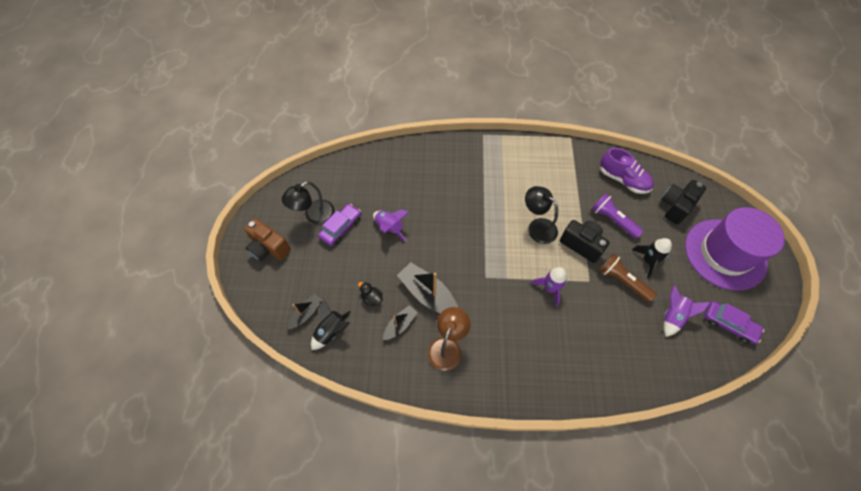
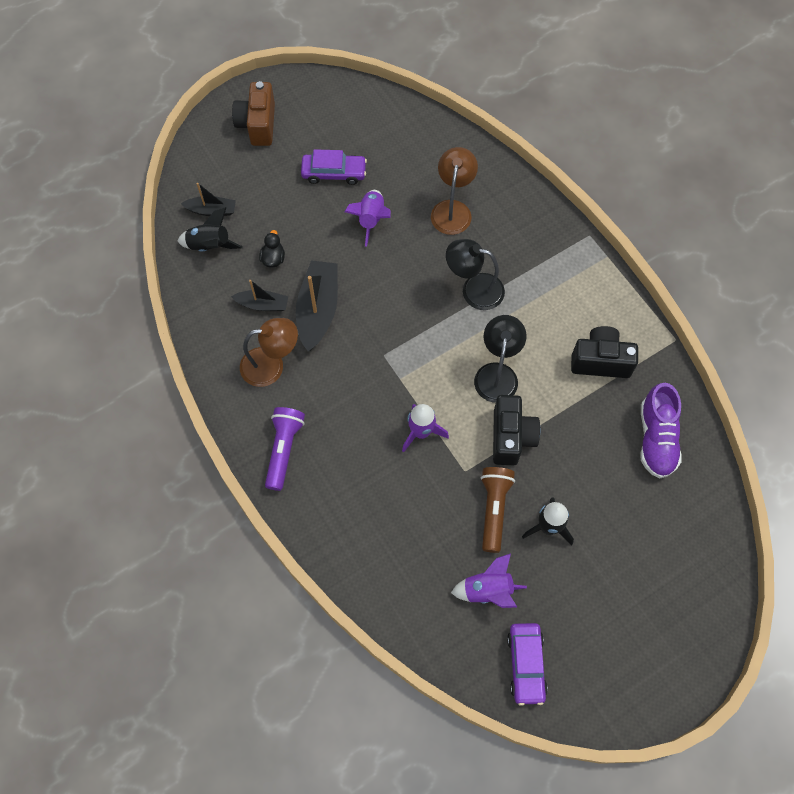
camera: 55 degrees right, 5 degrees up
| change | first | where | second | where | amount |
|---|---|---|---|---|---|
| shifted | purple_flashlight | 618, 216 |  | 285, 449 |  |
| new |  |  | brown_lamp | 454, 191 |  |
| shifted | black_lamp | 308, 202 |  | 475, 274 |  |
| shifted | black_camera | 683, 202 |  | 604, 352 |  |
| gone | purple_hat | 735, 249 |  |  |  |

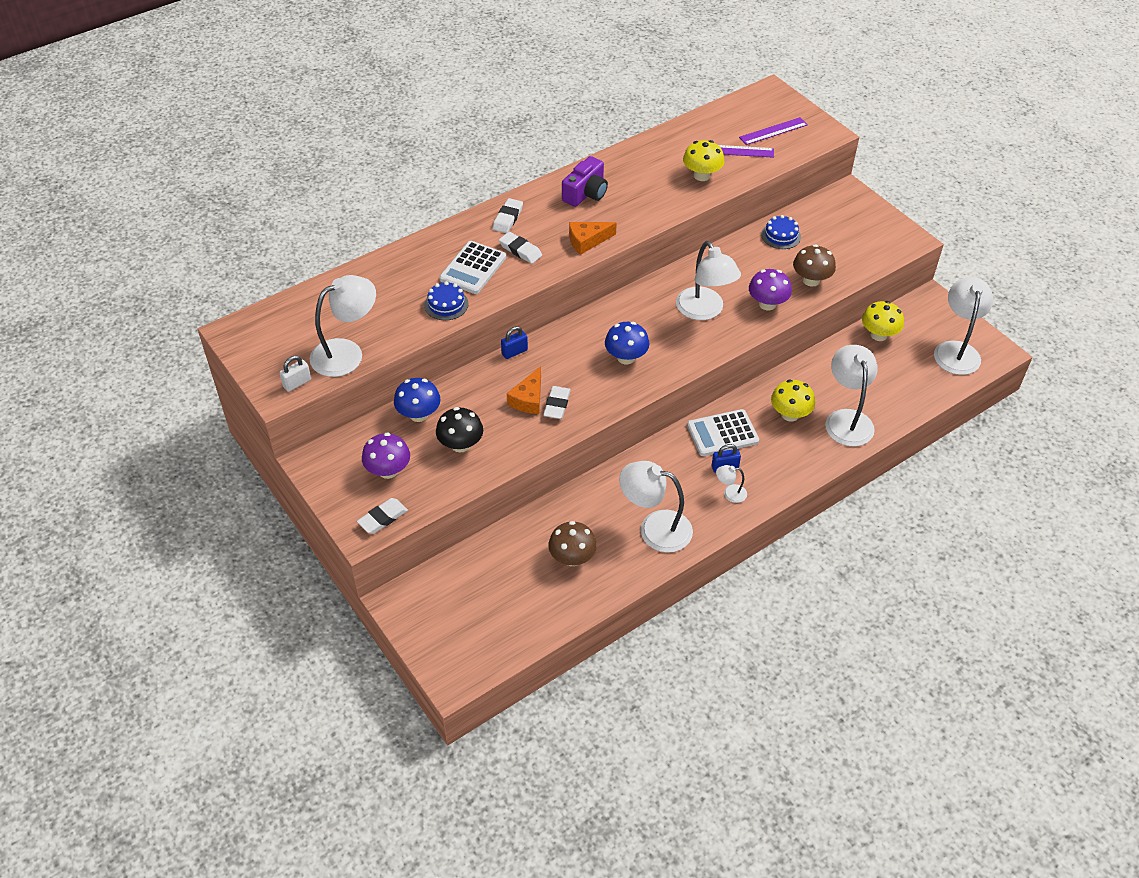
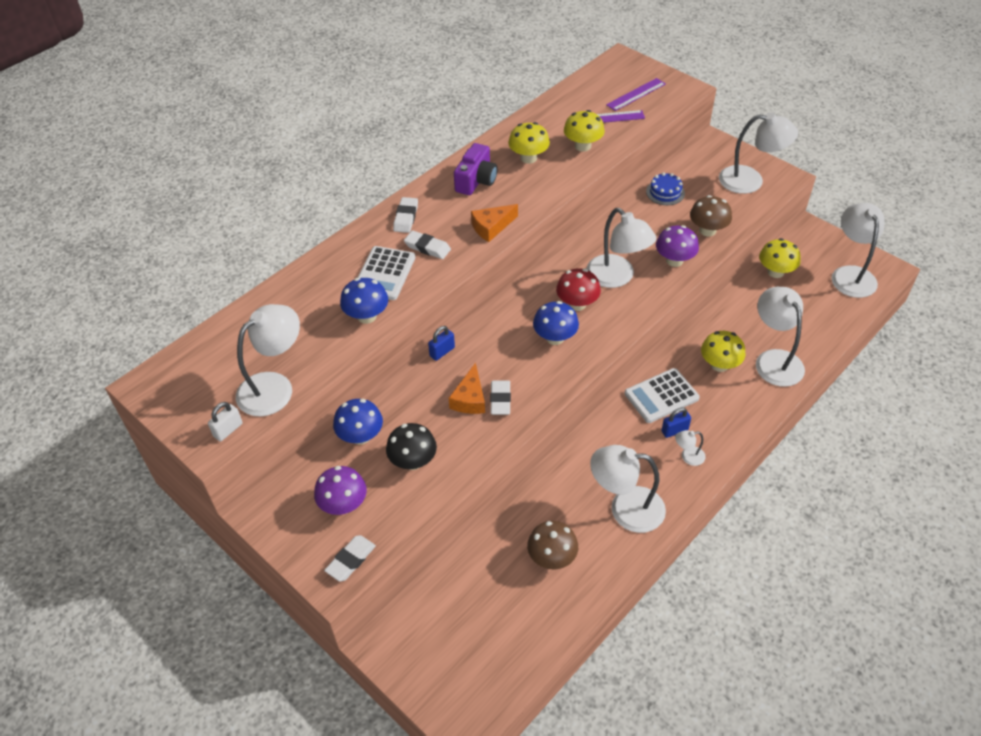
camera: 10 degrees left, 0 degrees up
| change | first | where | second | where | amount |
|---|---|---|---|---|---|
| swapped | blue_cake | 446, 300 | blue_mushroom | 364, 301 |  |
| new |  |  | yellow_mushroom | 529, 143 |  |
| new |  |  | red_mushroom | 578, 289 |  |
| new |  |  | white_lamp | 758, 153 |  |

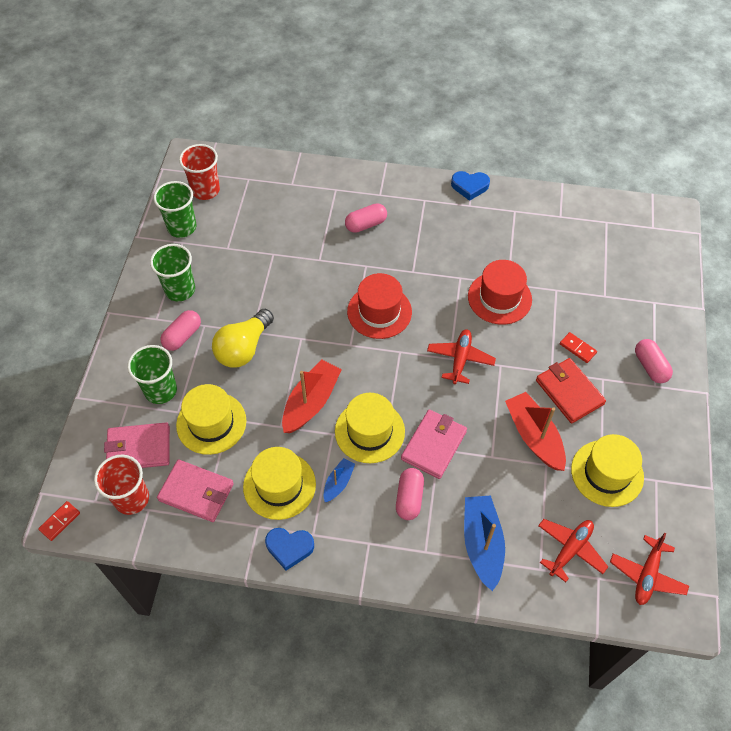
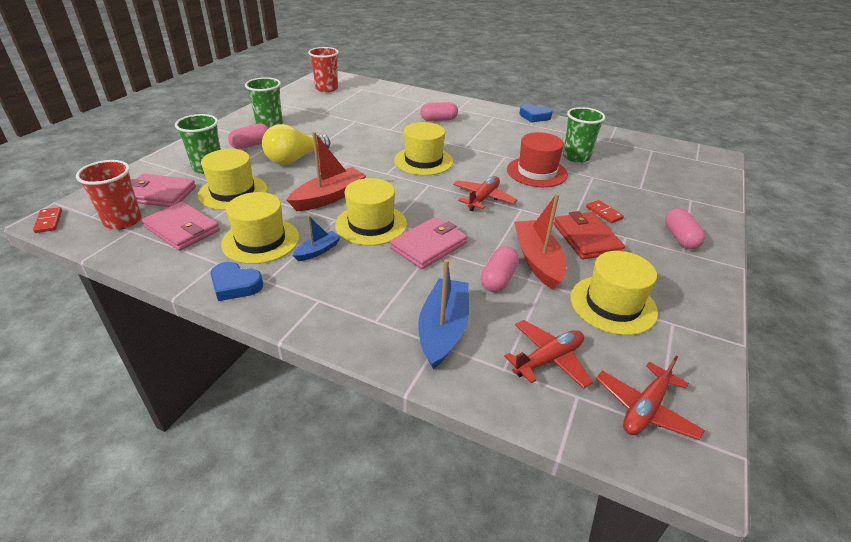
camera: 15 degrees right, 20 degrees down
| change | first | where | second | where | amount |
|---|---|---|---|---|---|
| rotated | red_domino | 59, 521 |  | 47, 220 | 75 degrees counterclockwise |
| repainted | red_hat | 379, 306 | yellow_hat | 423, 149 |  |
| shifted | pink_capsule | 410, 494 |  | 500, 269 |  |
| shifted | green_cup | 174, 209 |  | 584, 135 |  |

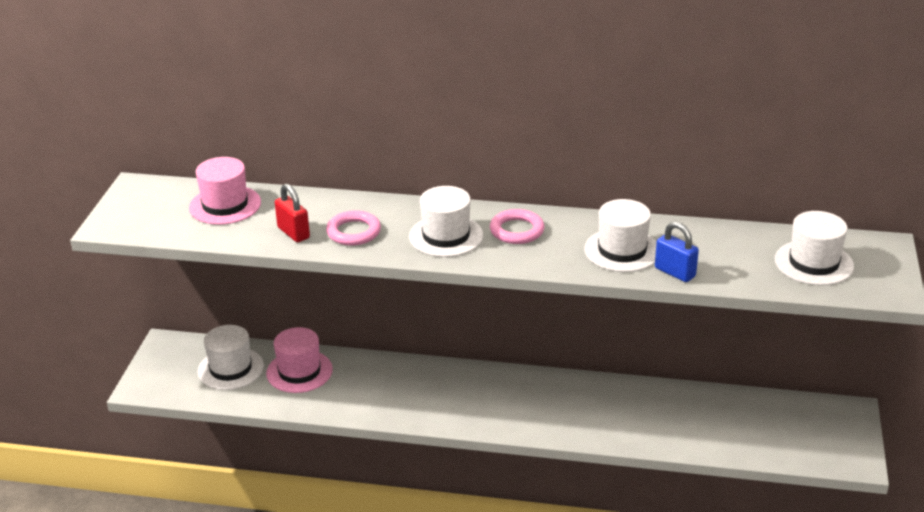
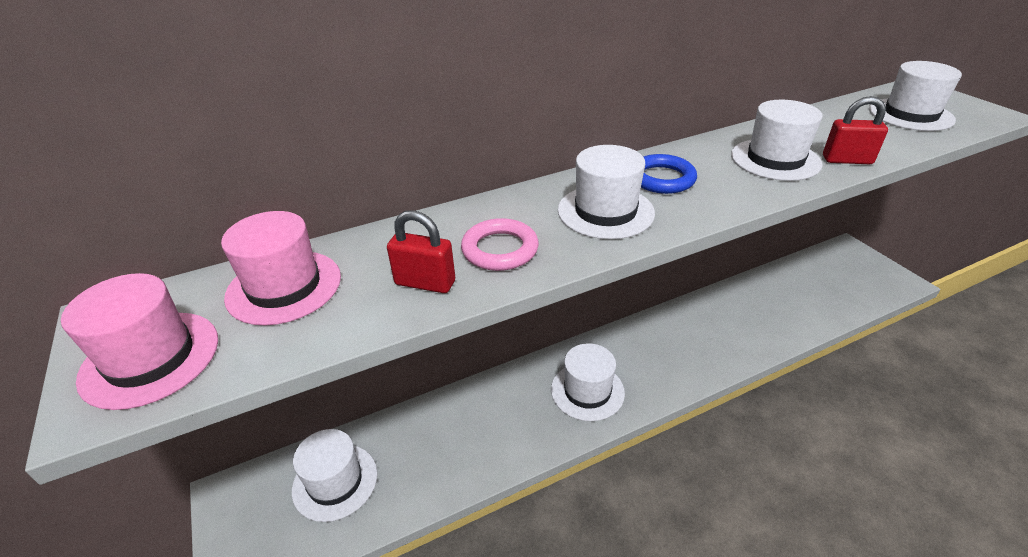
camera: 35 degrees left, 5 degrees up
| change | first | where | second | where | amount |
|---|---|---|---|---|---|
| shifted | pink_hat | 299, 360 |  | 139, 341 |  |
| new |  |  | white_hat | 588, 382 |  |
| repainted | pink_ring | 517, 226 | blue_ring | 669, 174 |  |
| repainted | blue_padlock | 677, 251 | red_padlock | 855, 130 |  |

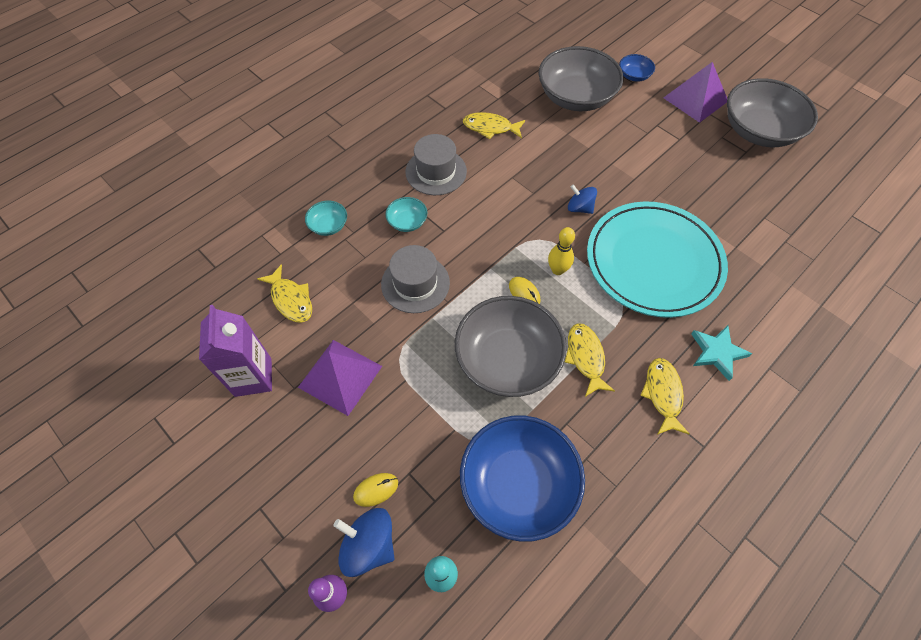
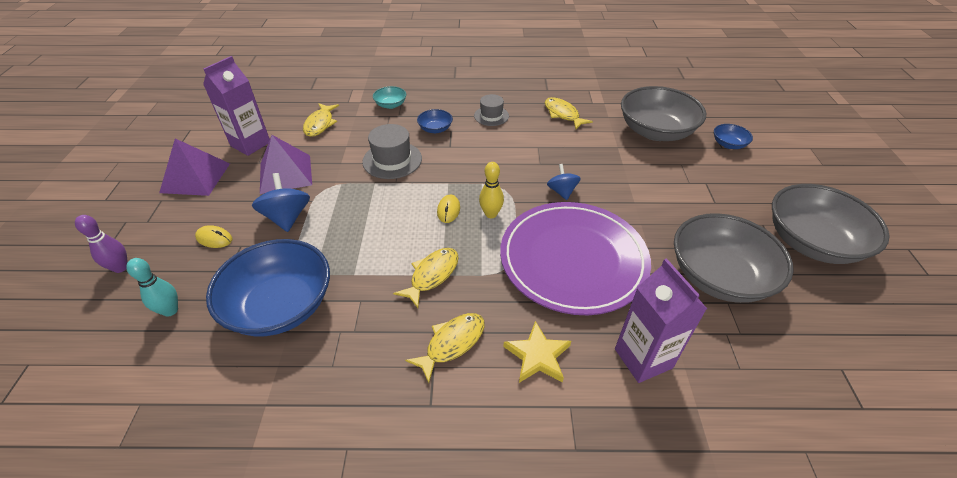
camera: 45 degrees right, 15 degrees down
| change | first | where | second | where | amount |
|---|---|---|---|---|---|
| shifted | purple_pyramid | 695, 92 |  | 194, 167 |  |
| shifted | blue_spinning_top | 364, 542 |  | 281, 202 |  |
| repainted | turquoise_bowl | 406, 214 | blue_bowl | 435, 121 |  |
| scaled | grey_hat | 436, 164 |  | 491, 110 | x0.66 |
| repainted | turquoise_plate | 657, 259 | purple_plate | 575, 258 |  |
| repainted | turquoise_star | 721, 353 | yellow_star | 537, 352 |  |
| new |  |  | purple_carton | 661, 320 |  |
| shifted | grey_bowl | 511, 346 |  | 734, 258 |  |

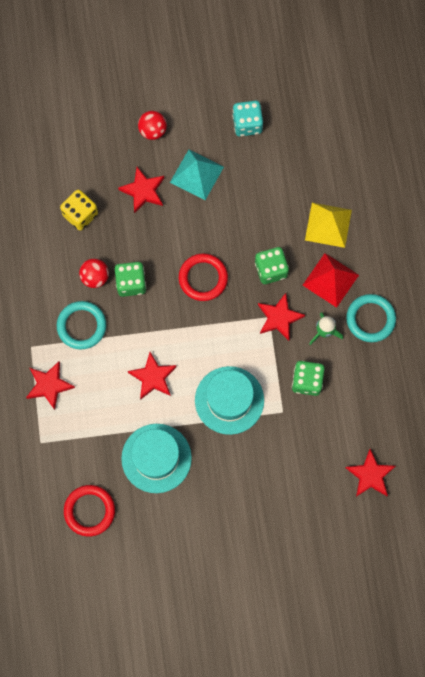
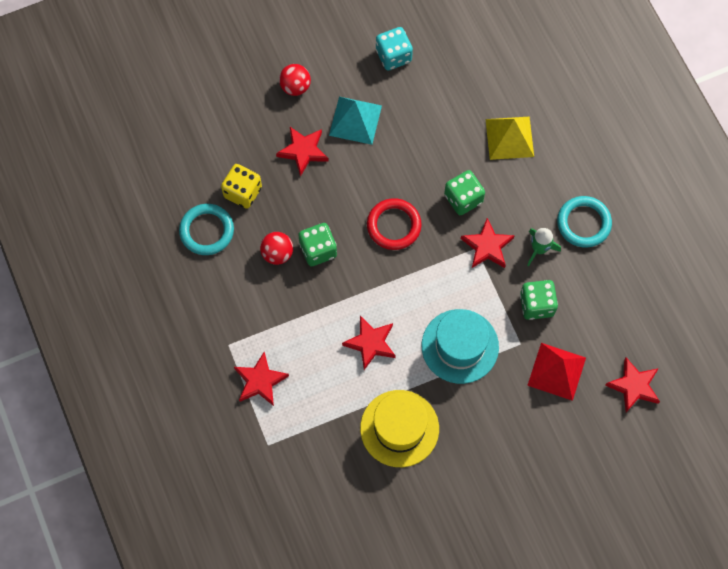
camera: 15 degrees left, 5 degrees down
| change | first | where | second | where | amount |
|---|---|---|---|---|---|
| shifted | turquoise_ring | 81, 325 |  | 206, 229 |  |
| repainted | turquoise_hat | 156, 458 | yellow_hat | 399, 428 |  |
| shifted | red_pyramid | 331, 280 |  | 556, 372 |  |
| gone | red_ring | 89, 511 |  |  |  |

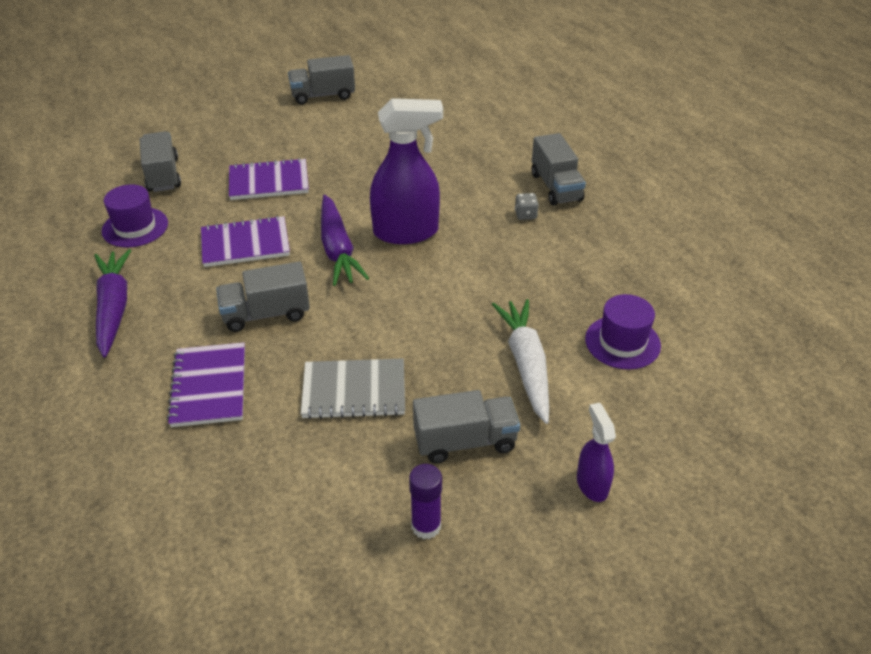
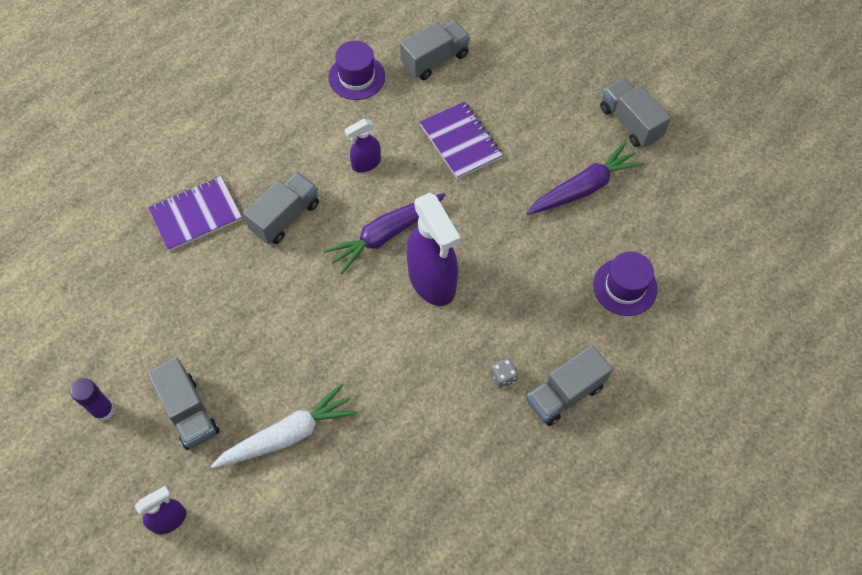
camera: 70 degrees right, 20 degrees up
| change | first | where | second | where | amount |
|---|---|---|---|---|---|
| rotated | grey_truck | 263, 297 |  | 281, 208 | 75 degrees clockwise |
| swapped | purple_notebook | 245, 241 | purple_spray_bottle | 363, 145 |  |
| shifted | purple_carrot | 112, 303 |  | 585, 178 |  |
| shifted | purple_hat | 623, 332 |  | 625, 284 |  |
| gone | grey_notebook | 353, 388 |  |  |  |

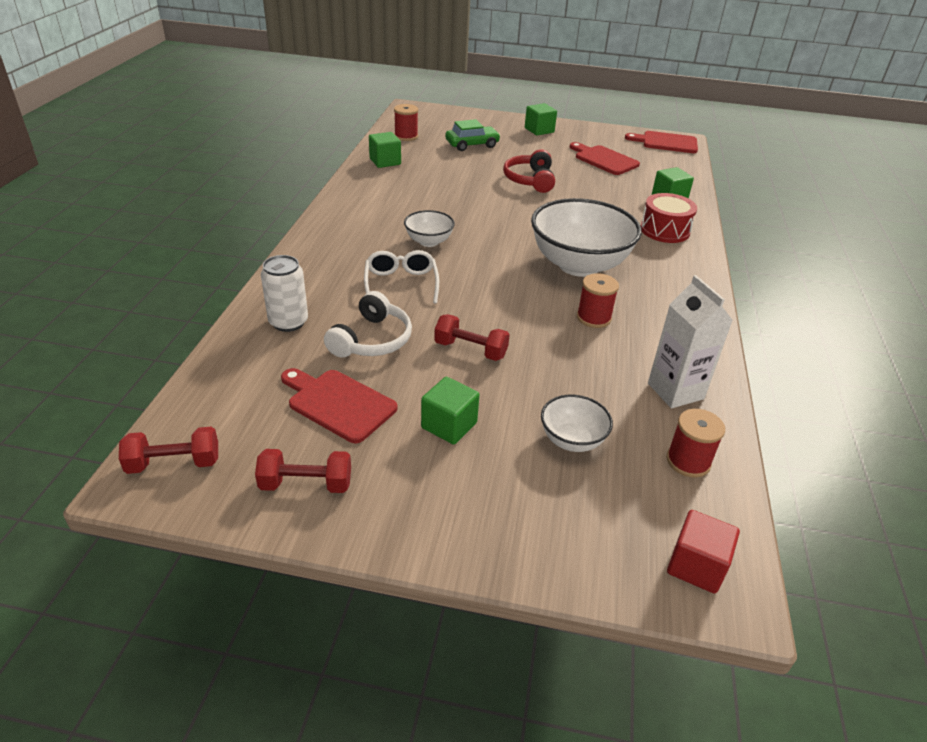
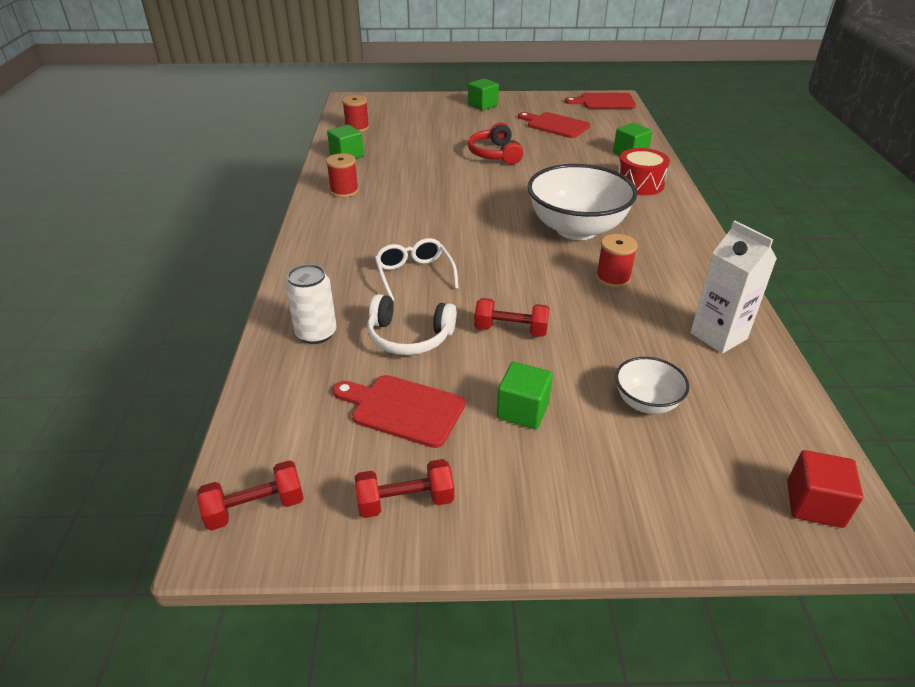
camera: 10 degrees left, 0 degrees up
| change | first | where | second | where | amount |
|---|---|---|---|---|---|
| shifted | red_spool | 696, 443 |  | 342, 175 |  |
| rotated | white_headphones | 368, 324 |  | 412, 324 | 90 degrees clockwise |
| gone | white_bowl | 429, 228 |  |  |  |
| gone | green_car | 473, 135 |  |  |  |

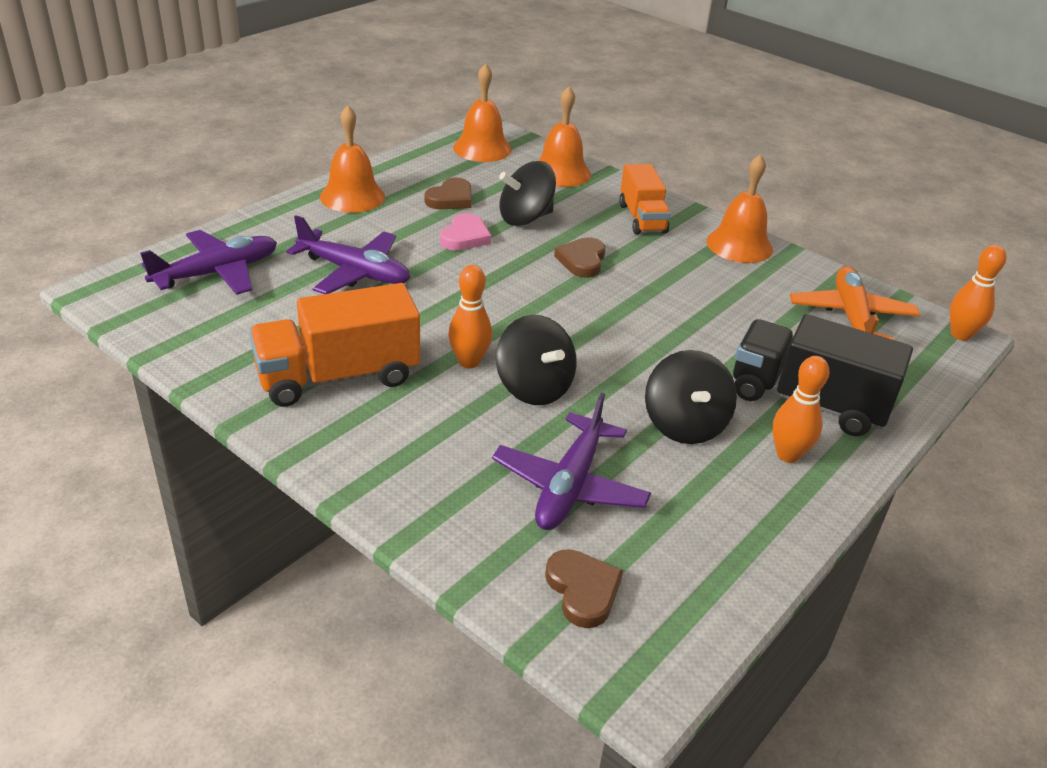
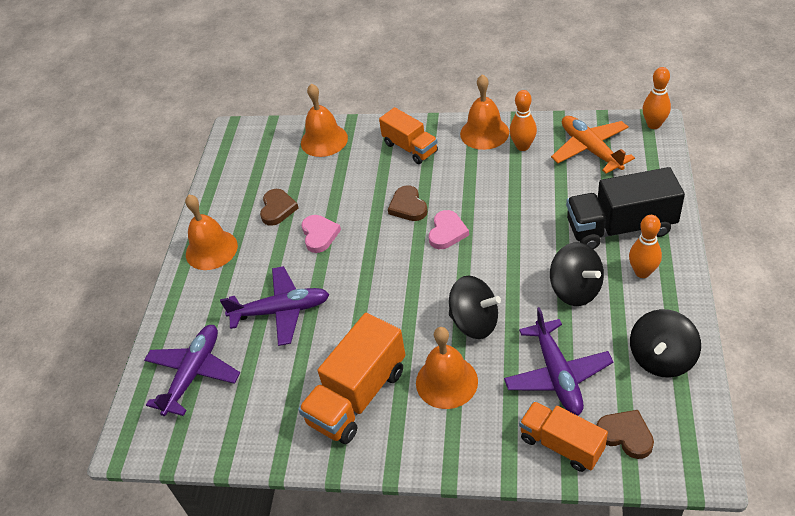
camera: 25 degrees left, 10 degrees up
| change | first | where | second | where | amount |
|---|---|---|---|---|---|
| shifted | orange_bell | 482, 112 |  | 447, 368 |  |
| new |  |  | pink_heart | 449, 229 |  |
| shifted | orange_bowling_pin | 470, 316 |  | 523, 120 |  |
| new |  |  | orange_truck | 563, 436 |  |
| shifted | black_spinning_top | 527, 193 |  | 665, 343 |  |

